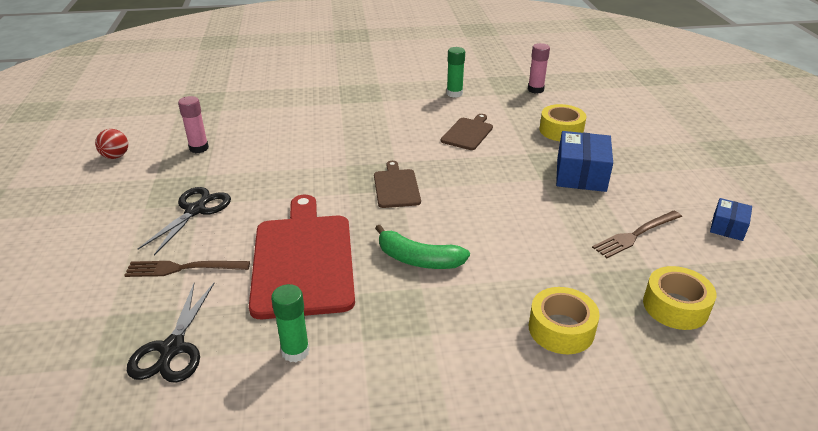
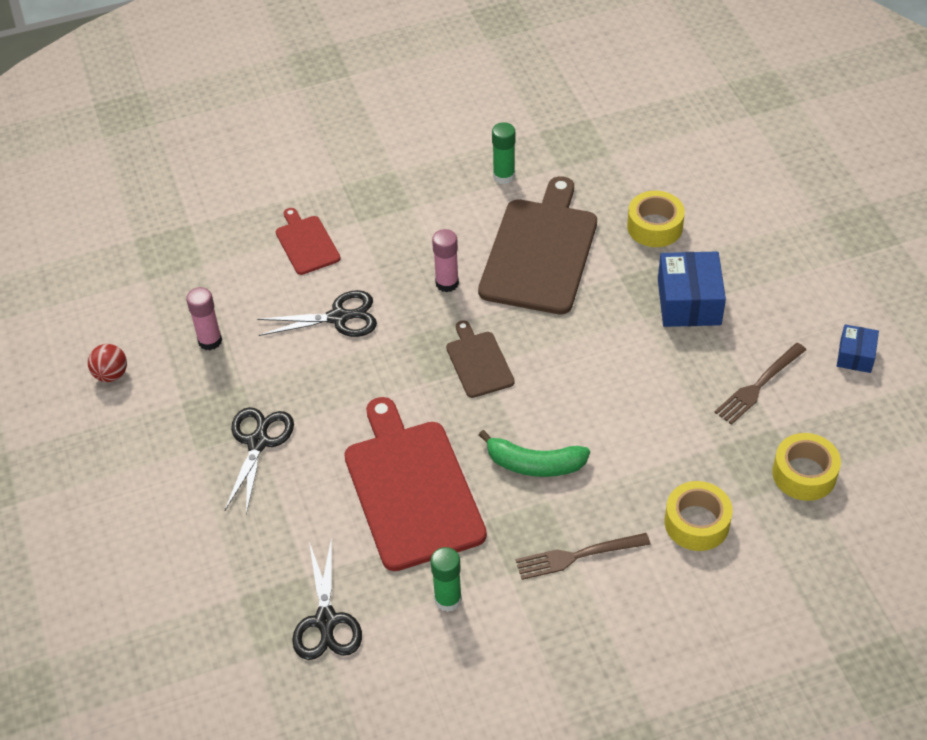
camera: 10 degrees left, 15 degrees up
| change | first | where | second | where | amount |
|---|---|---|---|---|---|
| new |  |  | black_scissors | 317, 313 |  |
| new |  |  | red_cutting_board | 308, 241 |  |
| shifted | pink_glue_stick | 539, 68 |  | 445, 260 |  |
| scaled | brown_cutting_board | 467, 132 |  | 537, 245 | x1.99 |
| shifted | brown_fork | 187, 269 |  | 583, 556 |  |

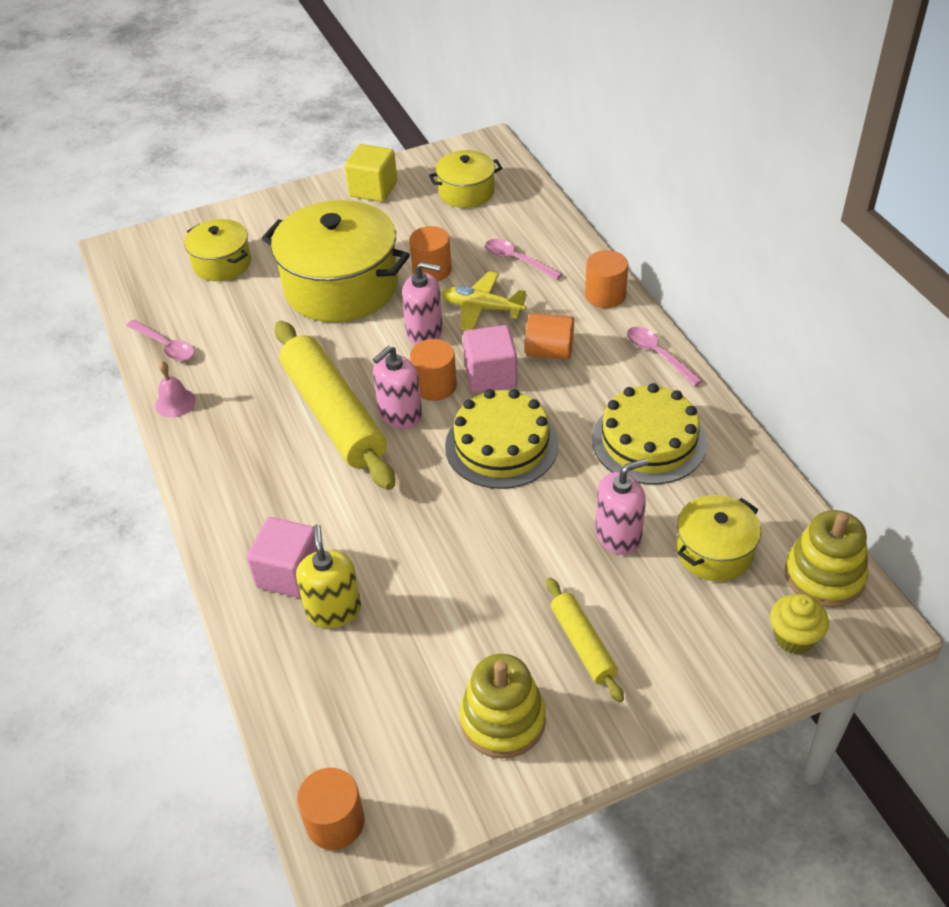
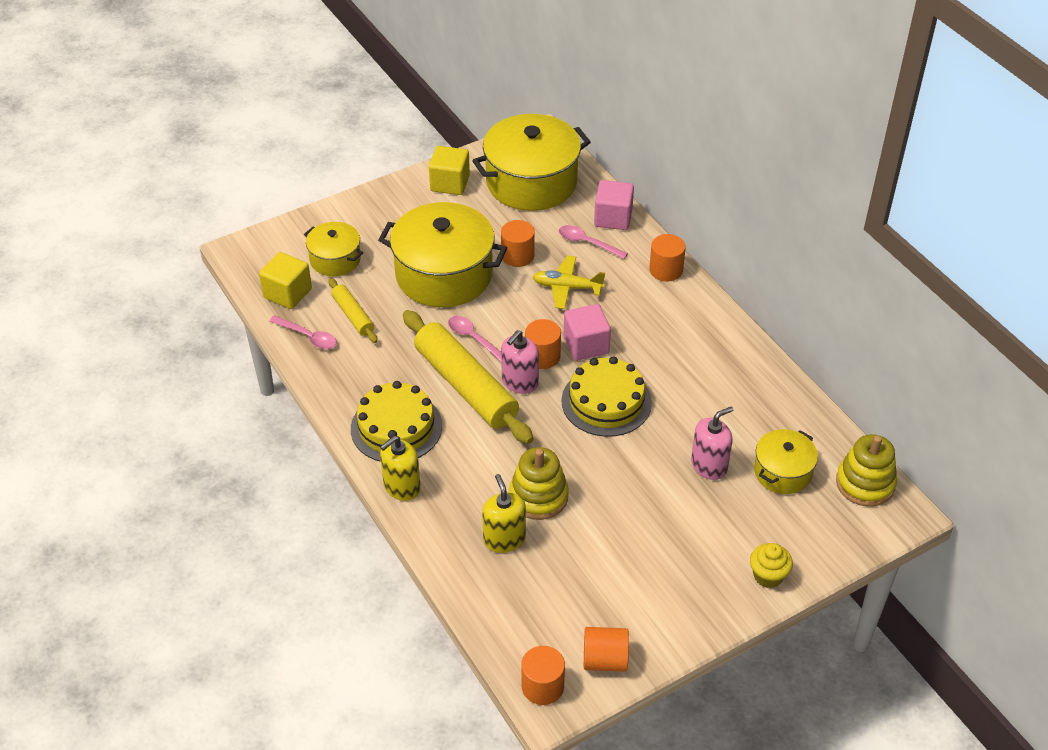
camera: 10 degrees left, 0 degrees up
| change | first | where | second | where | amount |
|---|---|---|---|---|---|
| new |  |  | yellow_cube | 285, 280 |  |
| shifted | yellow_rolling_pin | 585, 640 |  | 353, 310 |  |
| shifted | yellow_cake | 649, 433 |  | 396, 421 |  |
| new |  |  | yellow_soap_dispenser | 400, 468 |  |
| shifted | pink_spoon | 665, 356 |  | 475, 339 |  |
| scaled | yellow_pot | 465, 179 |  | 531, 162 | x1.89 |
| shifted | yellow_stacking_toy | 503, 706 |  | 539, 483 |  |
| shifted | orange_cylinder | 549, 336 |  | 606, 649 |  |
| shifted | pink_cube | 281, 557 |  | 614, 205 |  |
| shifted | yellow_cupcake | 799, 624 |  | 771, 565 |  |
| gone | pink_bell | 175, 389 |  |  |  |
| gone | pink_soap_dispenser | 422, 303 |  |  |  |

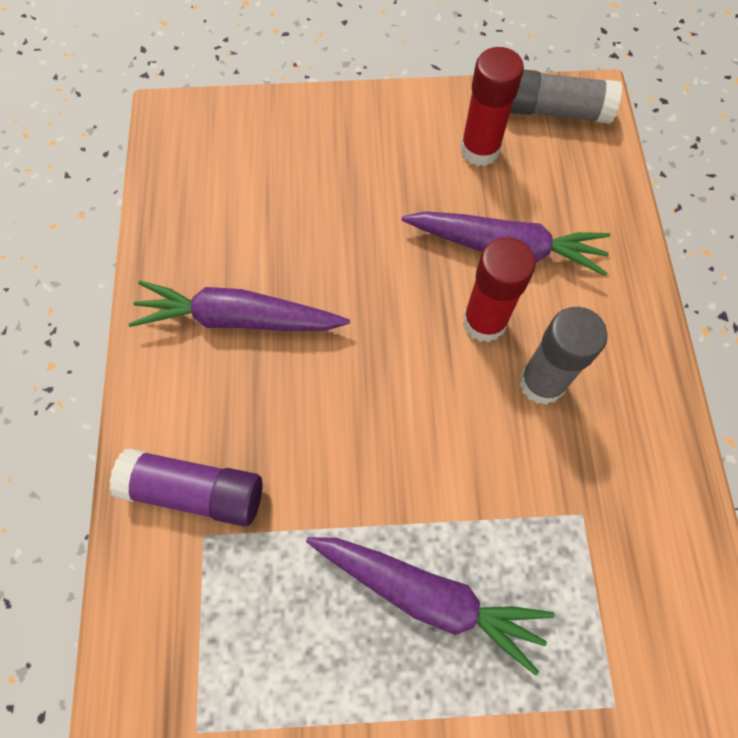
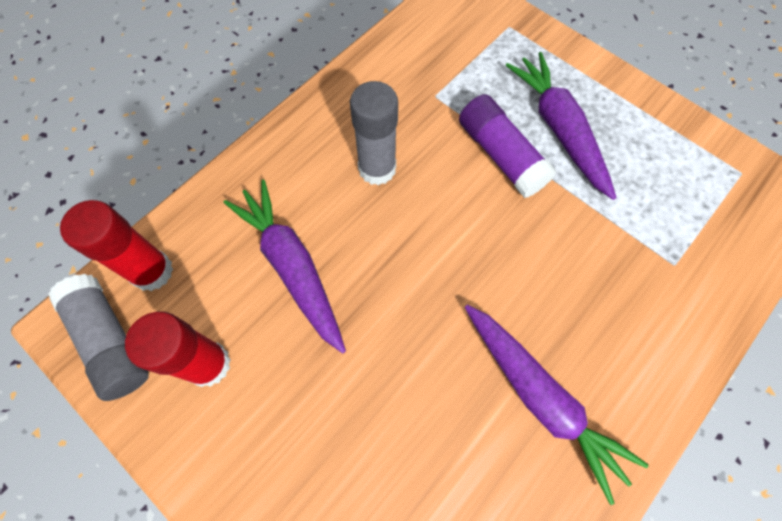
camera: 135 degrees left, 0 degrees up
| change | first | where | second | where | amount |
|---|---|---|---|---|---|
| shifted | red_glue_stick | 499, 289 |  | 116, 245 |  |
| shifted | purple_glue_stick | 186, 487 |  | 508, 146 |  |

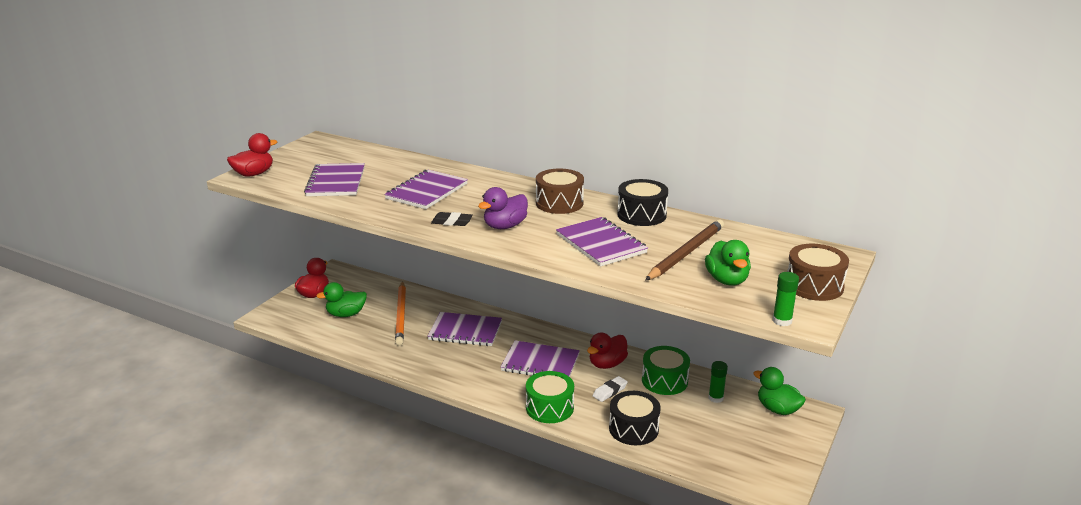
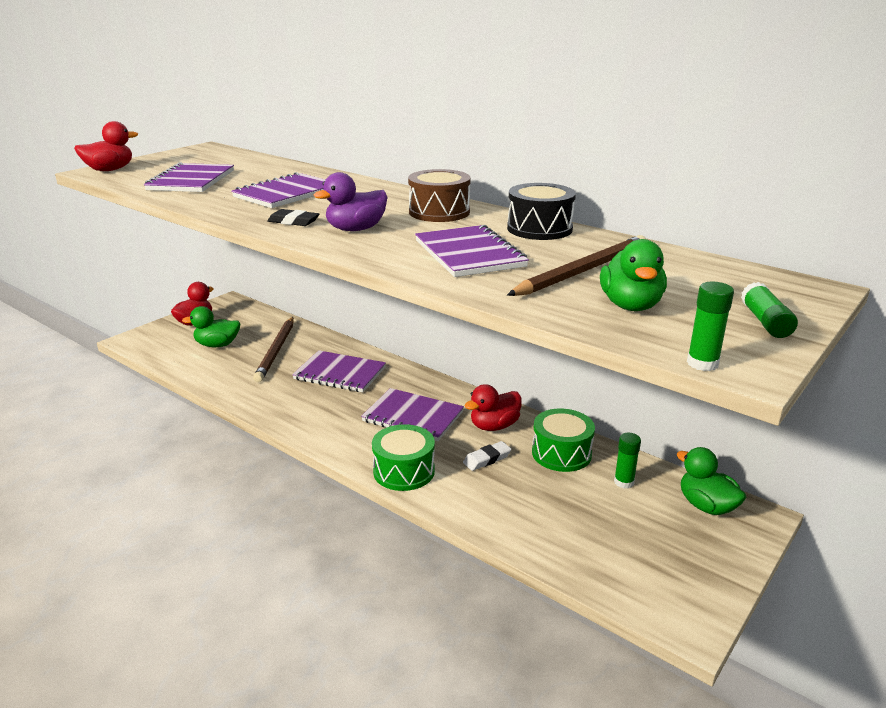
camera: 10 degrees right, 0 degrees up
| change | first | where | second | where | amount |
|---|---|---|---|---|---|
| repainted | orange_pencil | 400, 313 | brown_pencil | 273, 349 |  |
| swapped | brown_drum | 818, 272 | green_glue_stick | 769, 310 |  |
| gone | black_drum | 635, 418 |  |  |  |

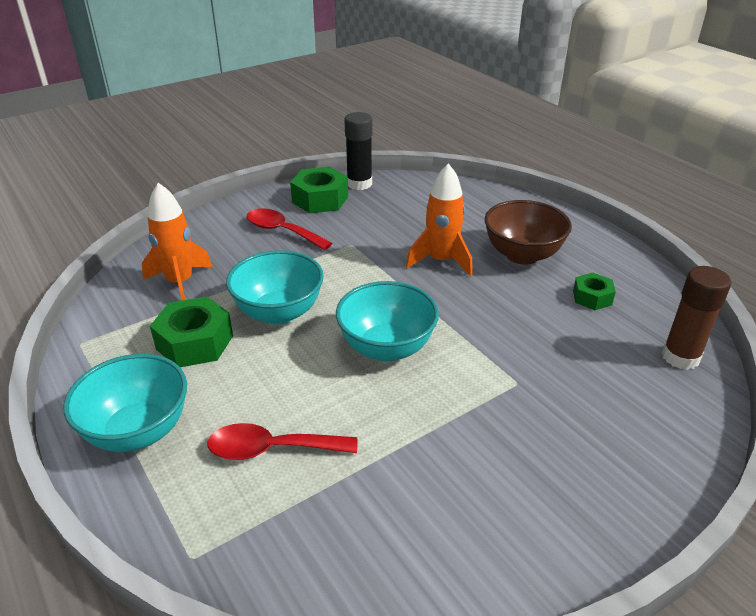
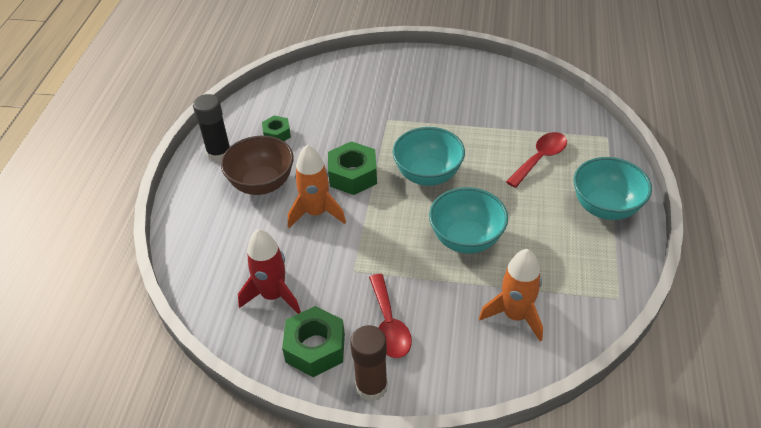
camera: 135 degrees left, 10 degrees up
| change | first | where | second | where | amount |
|---|---|---|---|---|---|
| shifted | black_glue_stick | 359, 151 |  | 211, 128 |  |
| new |  |  | red_rocket | 269, 271 |  |
| shifted | green_nut | 191, 332 |  | 352, 168 |  |
| shifted | brown_glue_stick | 696, 318 |  | 369, 363 |  |
| rotated | red_spoon | 282, 441 |  | 536, 160 | 90 degrees counterclockwise |

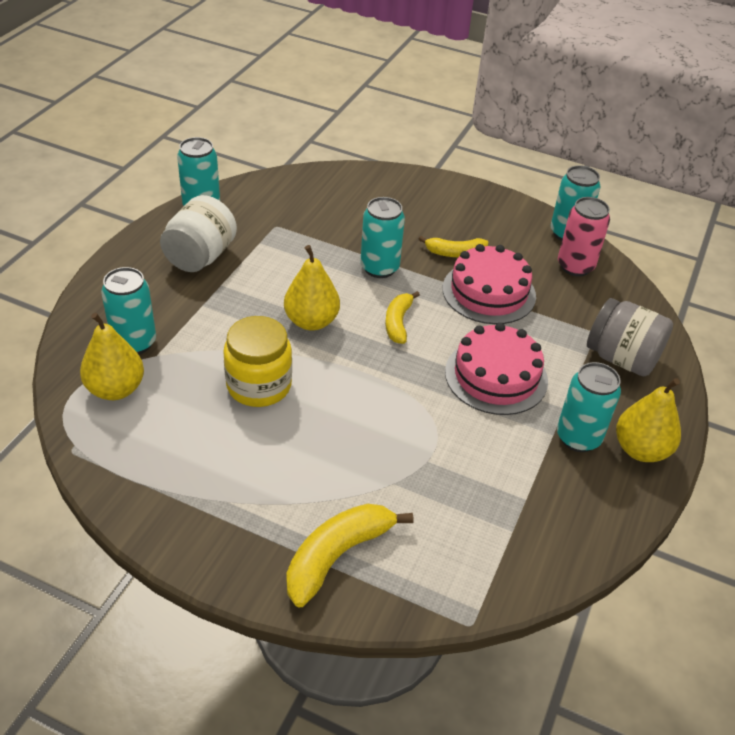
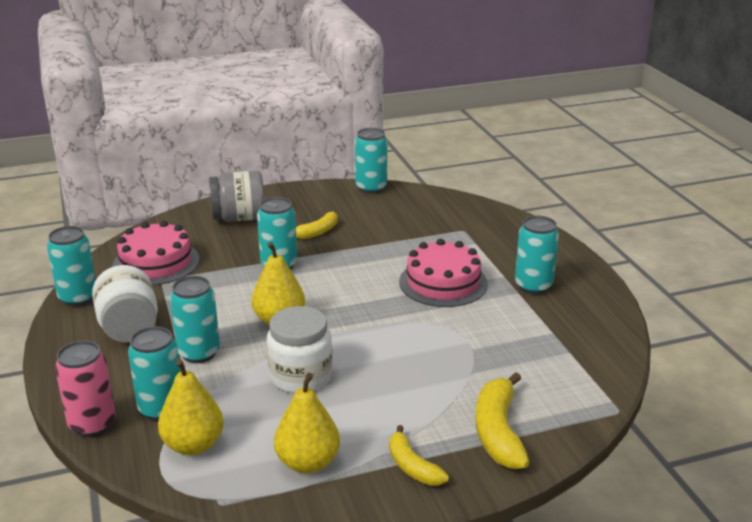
camera: 40 degrees left, 15 degrees down
| change | first | where | second | where | amount |
|---|---|---|---|---|---|
| shifted | pink_can | 584, 236 |  | 85, 389 |  |
| shifted | pink_cake | 489, 284 |  | 155, 253 |  |
| new |  |  | turquoise_can | 195, 319 |  |
| shifted | grey_jar | 630, 337 |  | 237, 196 |  |
| repainted | yellow_jar | 257, 361 | white_jar | 300, 350 |  |
| shifted | yellow_pear | 648, 420 |  | 307, 423 |  |
| shifted | yellow_banana | 402, 317 |  | 419, 455 |  |

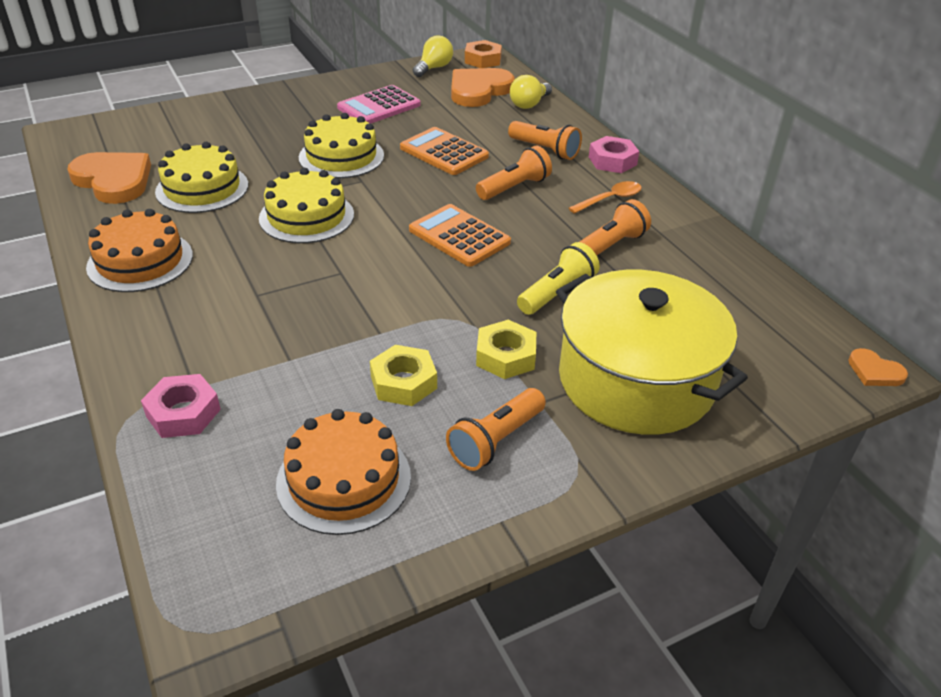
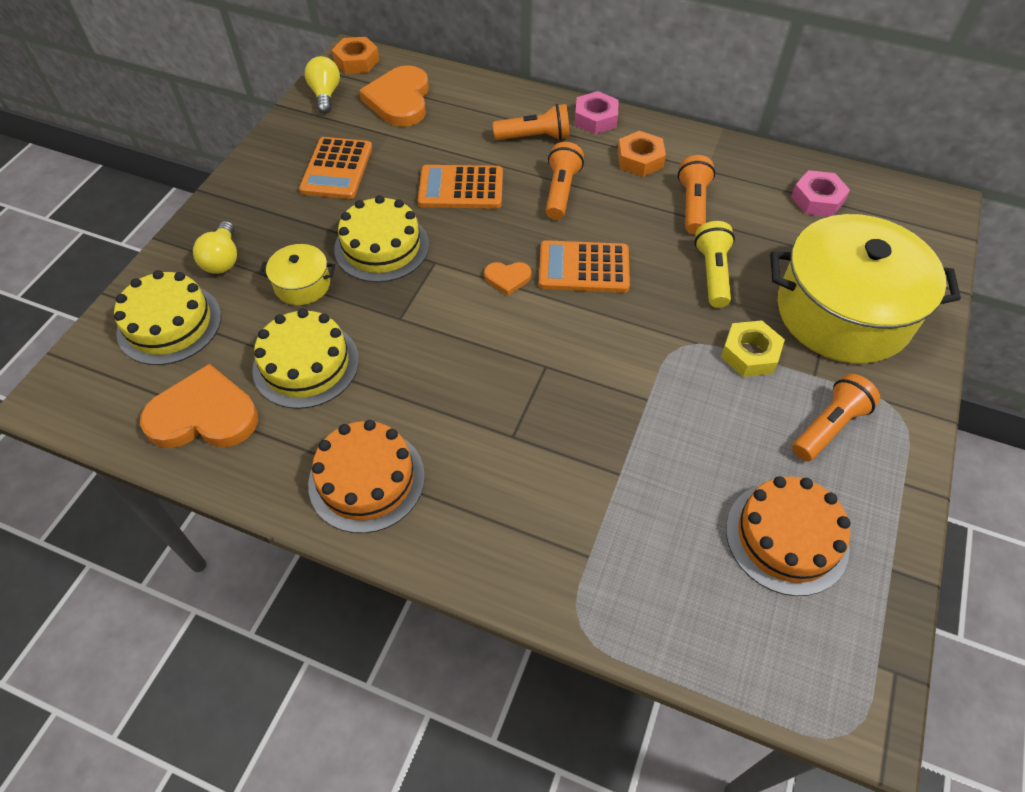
camera: 40 degrees left, 15 degrees up
| change | first | where | second | where | amount |
|---|---|---|---|---|---|
| shifted | yellow_cake | 306, 205 |  | 167, 317 |  |
| shifted | yellow_light_bulb | 531, 92 |  | 215, 247 |  |
| new |  |  | yellow_pot | 297, 274 |  |
| repainted | pink_calculator | 379, 104 | orange_calculator | 335, 168 |  |
| shifted | orange_heart | 878, 367 |  | 508, 279 |  |
| swapped | orange_spoon | 605, 197 | orange_nut | 641, 154 |  |
| shifted | pink_nut | 181, 406 |  | 820, 193 |  |
| rotated | orange_flashlight | 496, 429 |  | 836, 417 | 135 degrees counterclockwise |
| gone | yellow_nut | 403, 375 |  |  |  |

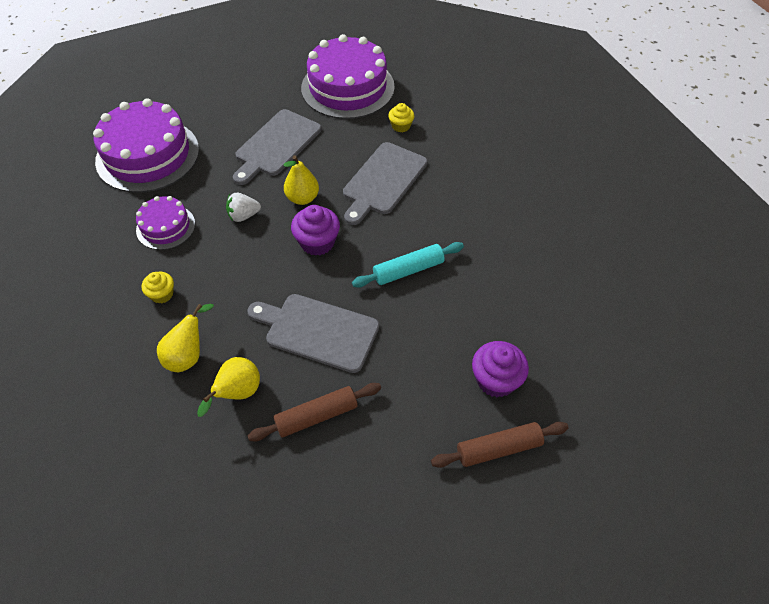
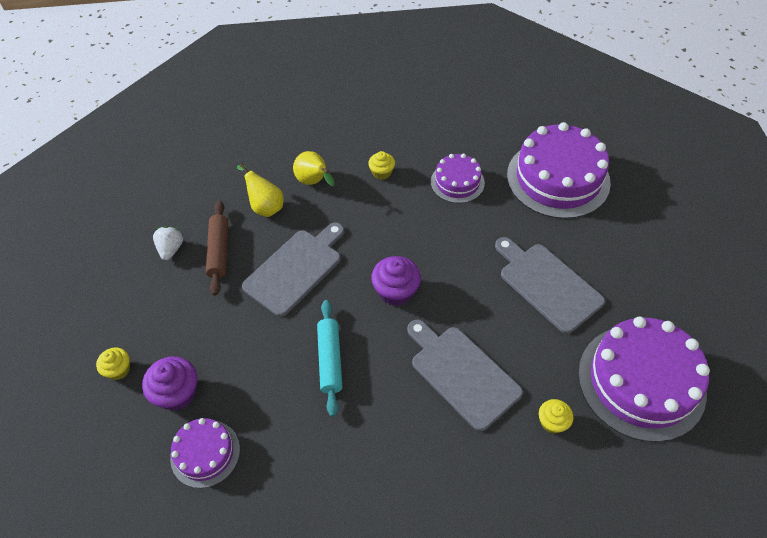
camera: 110 degrees right, 0 degrees up
| change | first | where | second | where | amount |
|---|---|---|---|---|---|
| swapped | brown_rolling_pin | 500, 445 | yellow_cupcake | 113, 363 |  |
| shifted | white_strawberry | 243, 207 |  | 168, 243 |  |
| new |  |  | purple_cake | 205, 453 |  |
| gone | yellow_pear | 301, 180 |  |  |  |

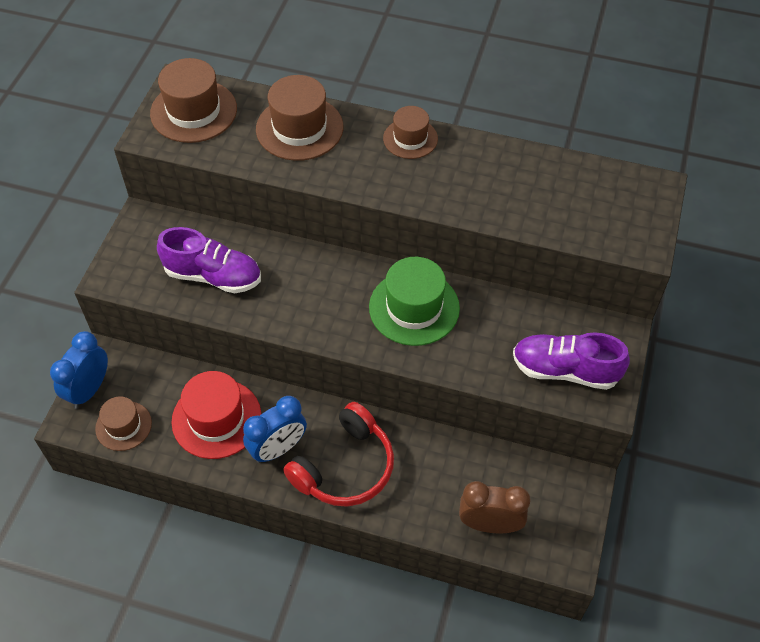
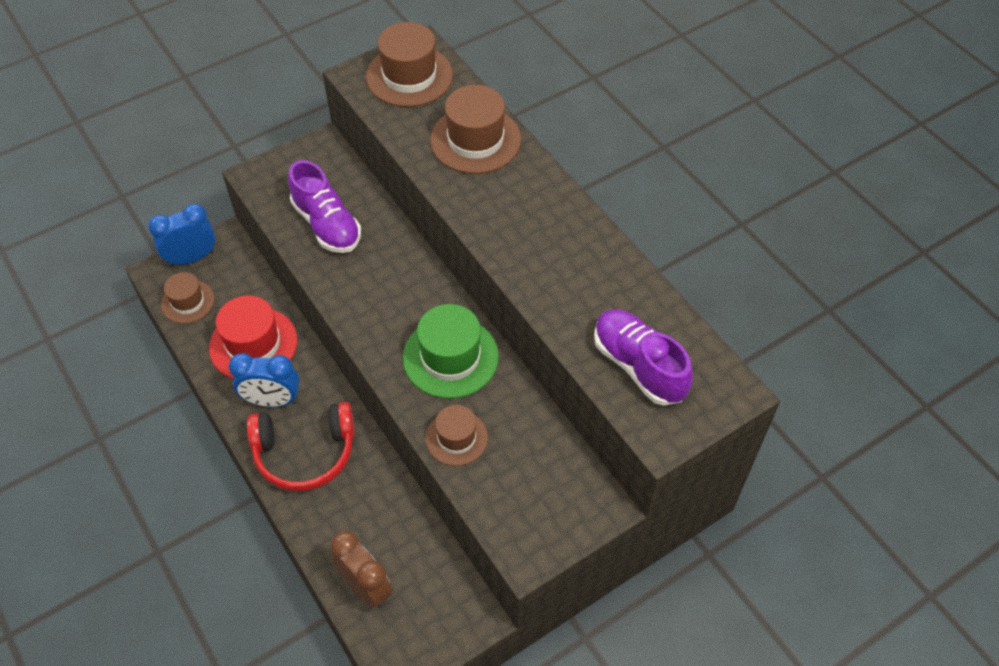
camera: 40 degrees right, 0 degrees up
| change | first | where | second | where | amount |
|---|---|---|---|---|---|
| shifted | brown_hat | 410, 132 |  | 456, 435 |  |
| shifted | purple_shoe | 571, 361 |  | 643, 357 |  |

